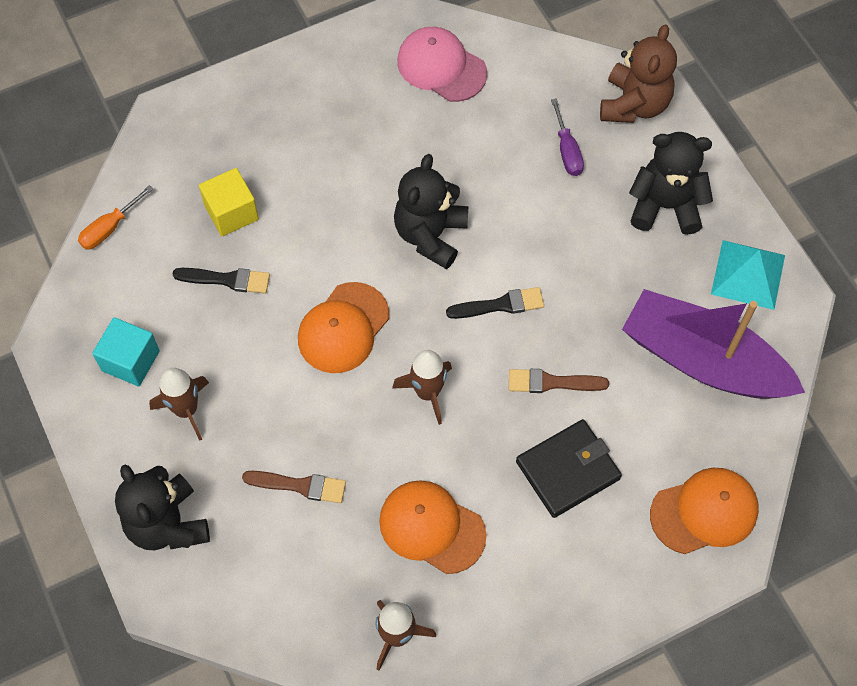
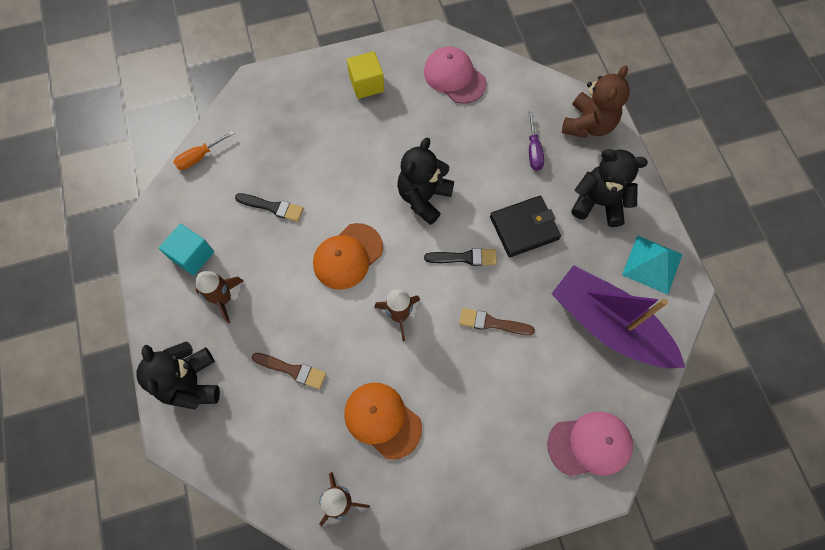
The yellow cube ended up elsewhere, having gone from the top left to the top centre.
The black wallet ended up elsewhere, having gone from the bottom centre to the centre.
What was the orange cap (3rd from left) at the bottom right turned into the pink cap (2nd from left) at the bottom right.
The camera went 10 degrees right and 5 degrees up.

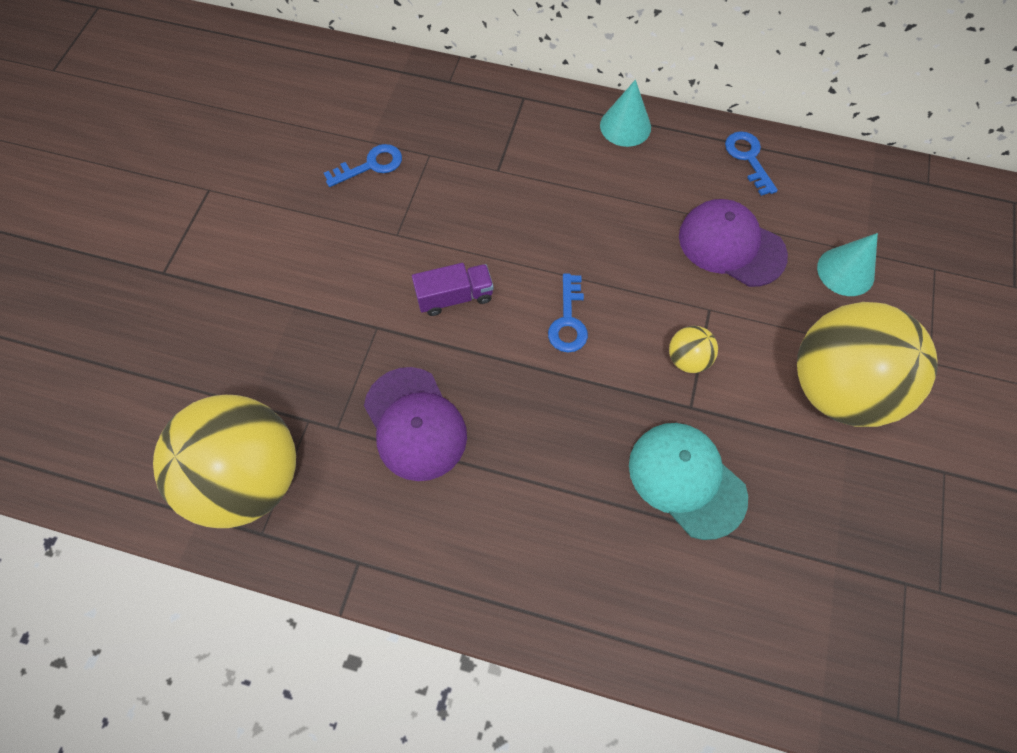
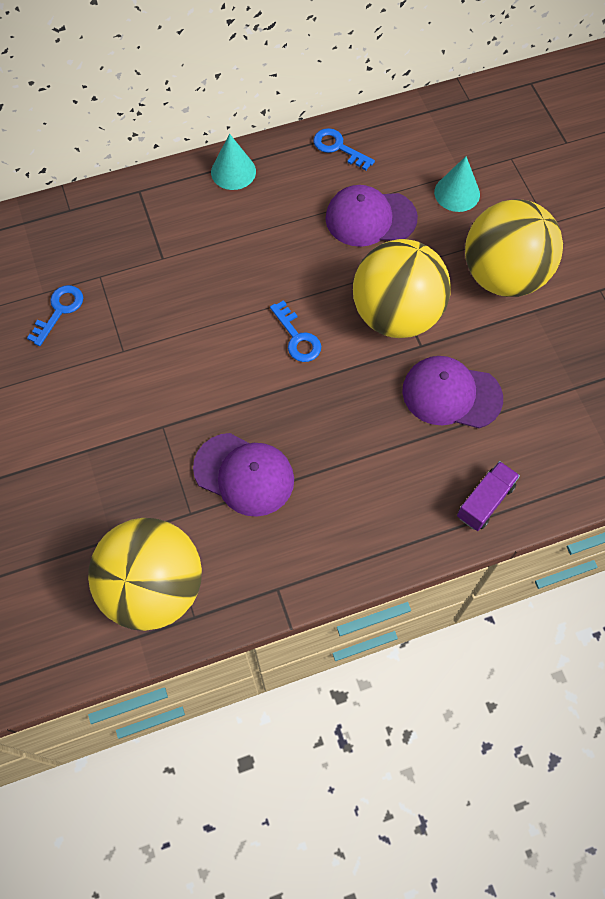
The size of the yellow ball (2nd from left) at the middle right changed by a factor of 2.47.
What was the turquoise cap at the middle right turned into the purple cap (3rd from left) at the middle right.
The purple truck ended up elsewhere, having gone from the centre to the middle right.
The camera went 35 degrees left and 0 degrees up.

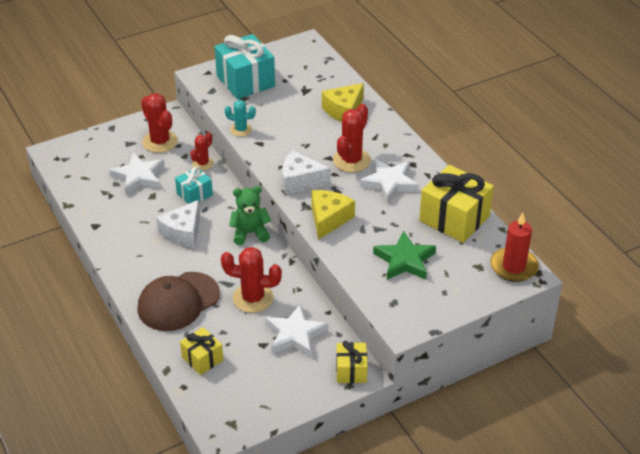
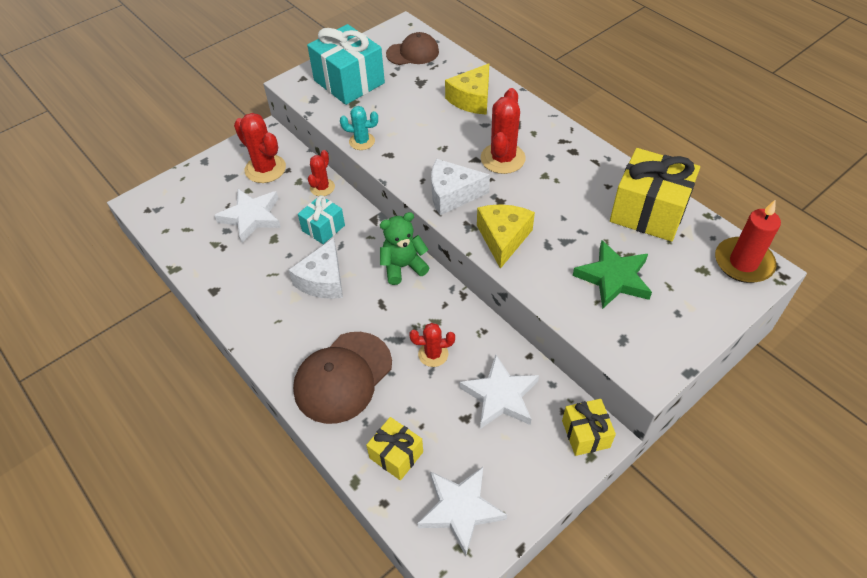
The second view gained the brown cap (2nd from left) at the top centre.
The size of the red cactus (3rd from left) at the centre changed by a factor of 0.60.
The white star (3rd from left in the first image) ended up elsewhere, having gone from the centre to the bottom centre.
The camera went 10 degrees left and 10 degrees up.

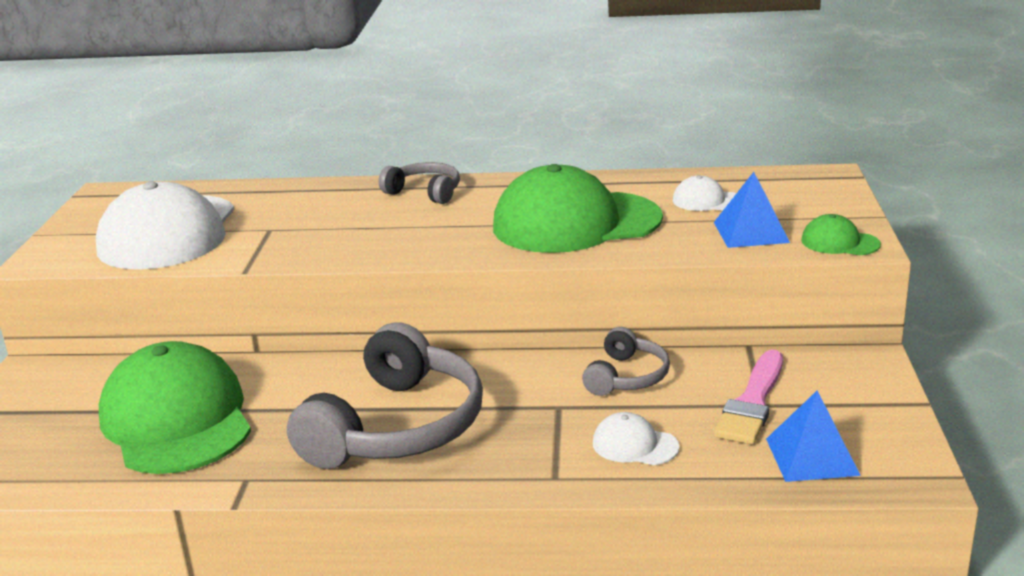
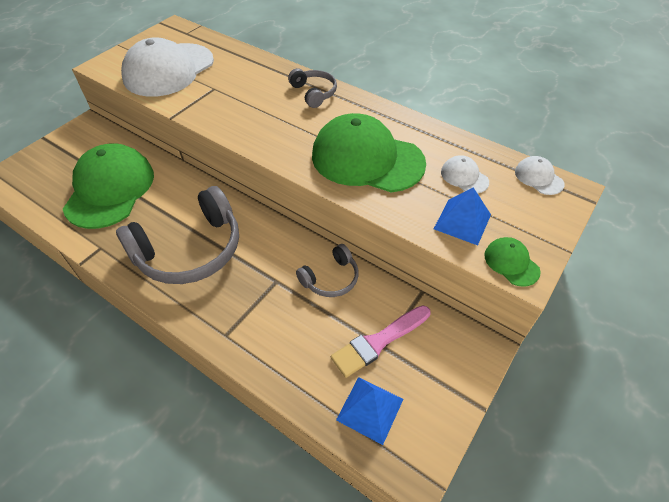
The white cap (2nd from left in the first image) ended up elsewhere, having gone from the bottom centre to the middle right.
The camera went 30 degrees right and 25 degrees up.

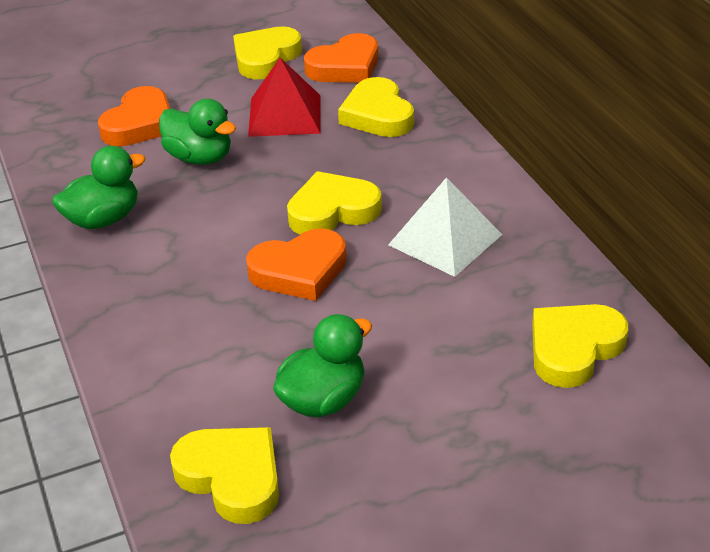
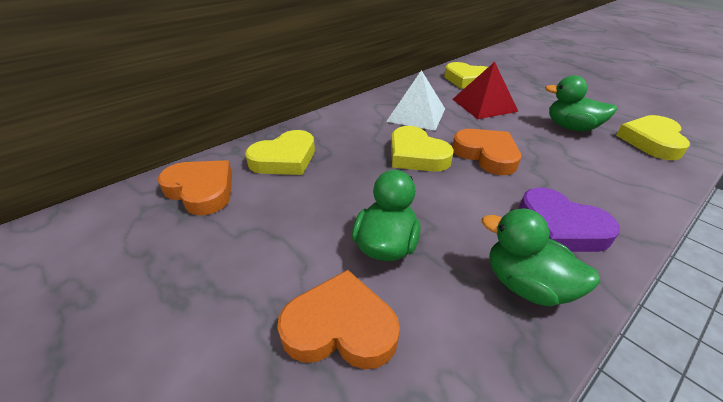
The red pyramid ended up elsewhere, having gone from the top centre to the top right.
The second view gained the purple heart at the middle right.
The second view lost the yellow heart (2nd from left) at the top centre.
The camera went 110 degrees left and 0 degrees up.

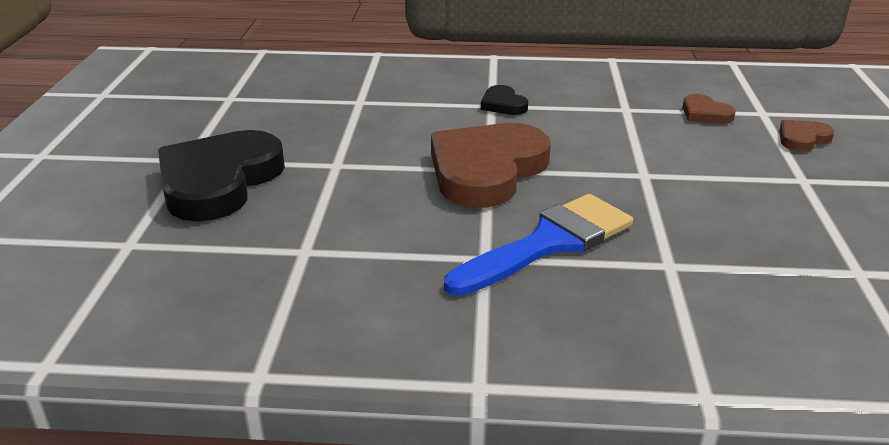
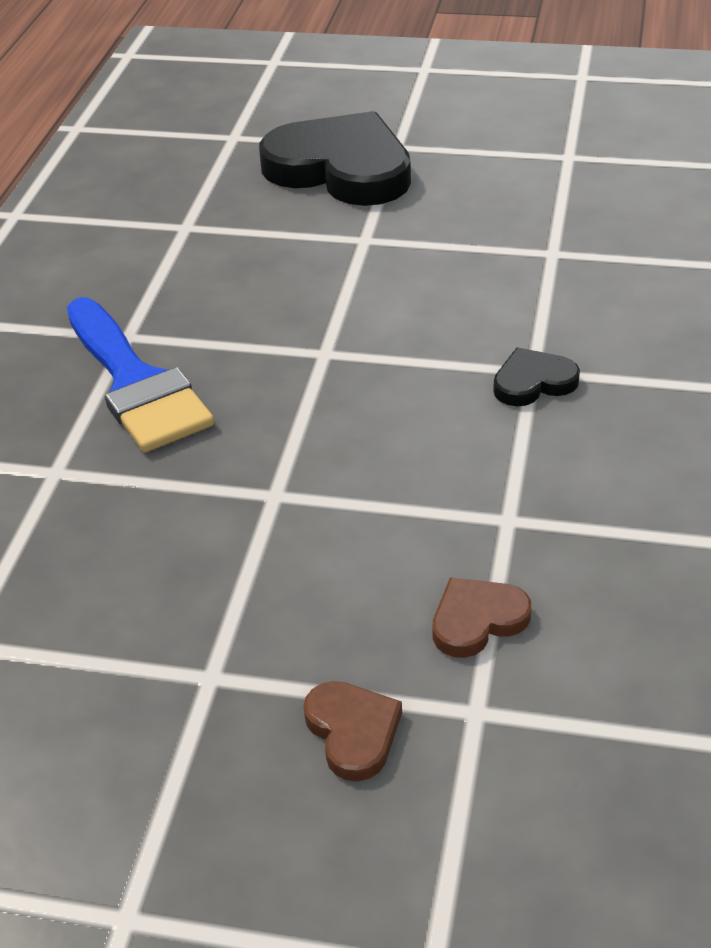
The second view lost the brown heart (1st from left) at the centre.
The camera went 100 degrees right and 10 degrees up.

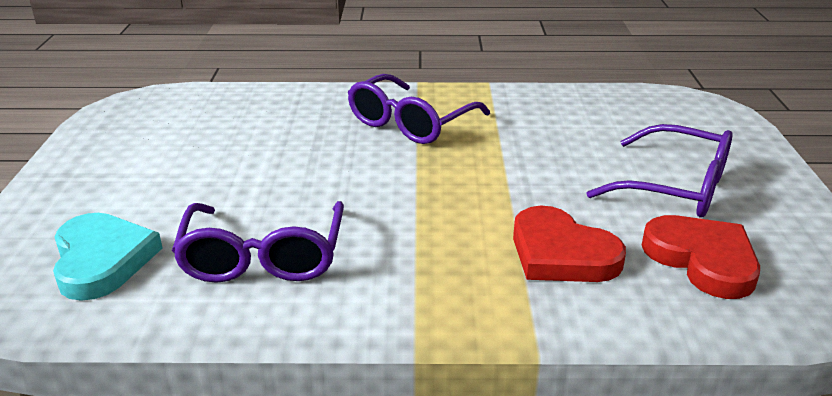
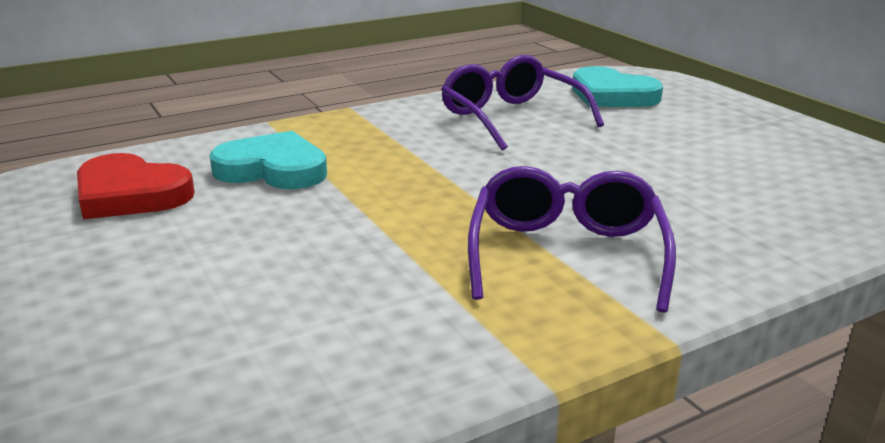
What was the red heart (1st from left) at the middle right turned into the turquoise heart (1st from left) at the middle left.
The second view lost the purple glasses (3rd from left) at the middle right.
The camera went 150 degrees right and 5 degrees down.

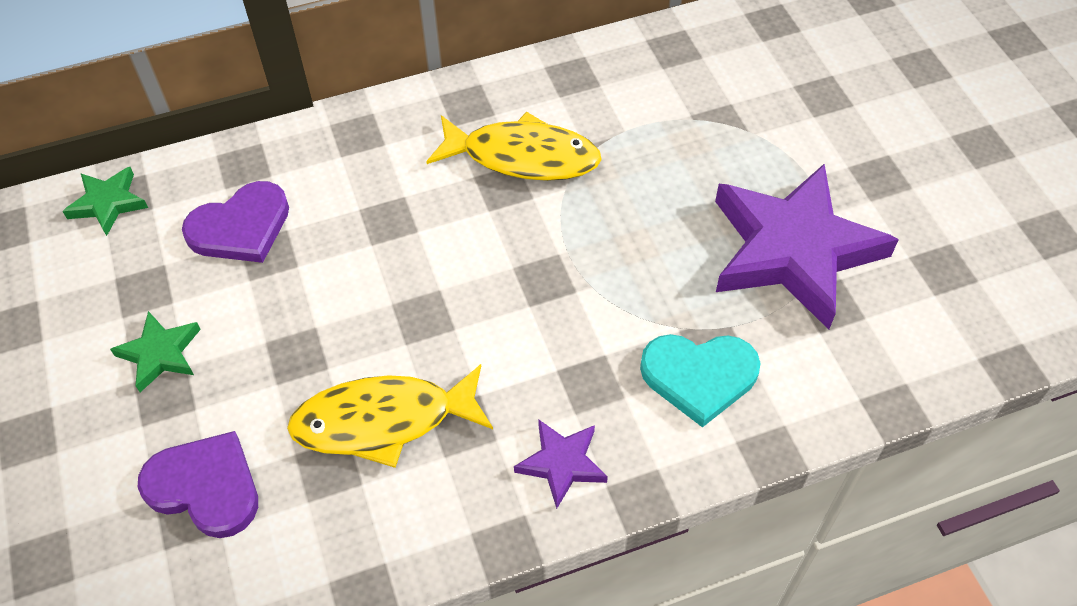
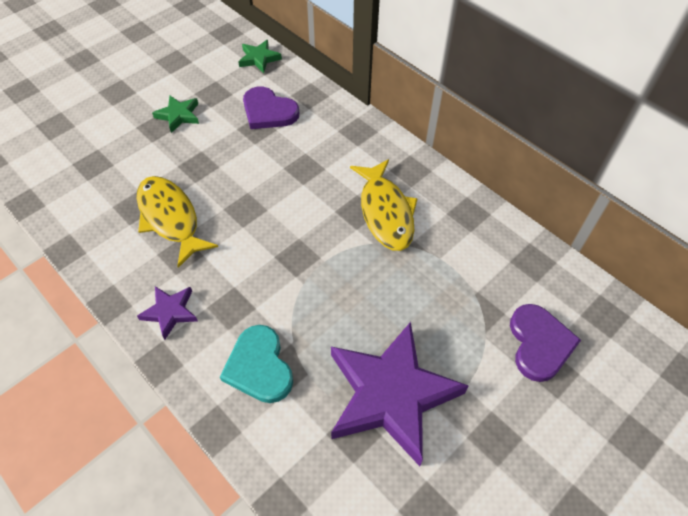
The purple heart (1st from left in the first image) ended up elsewhere, having gone from the bottom left to the middle right.
The camera went 65 degrees right and 0 degrees up.

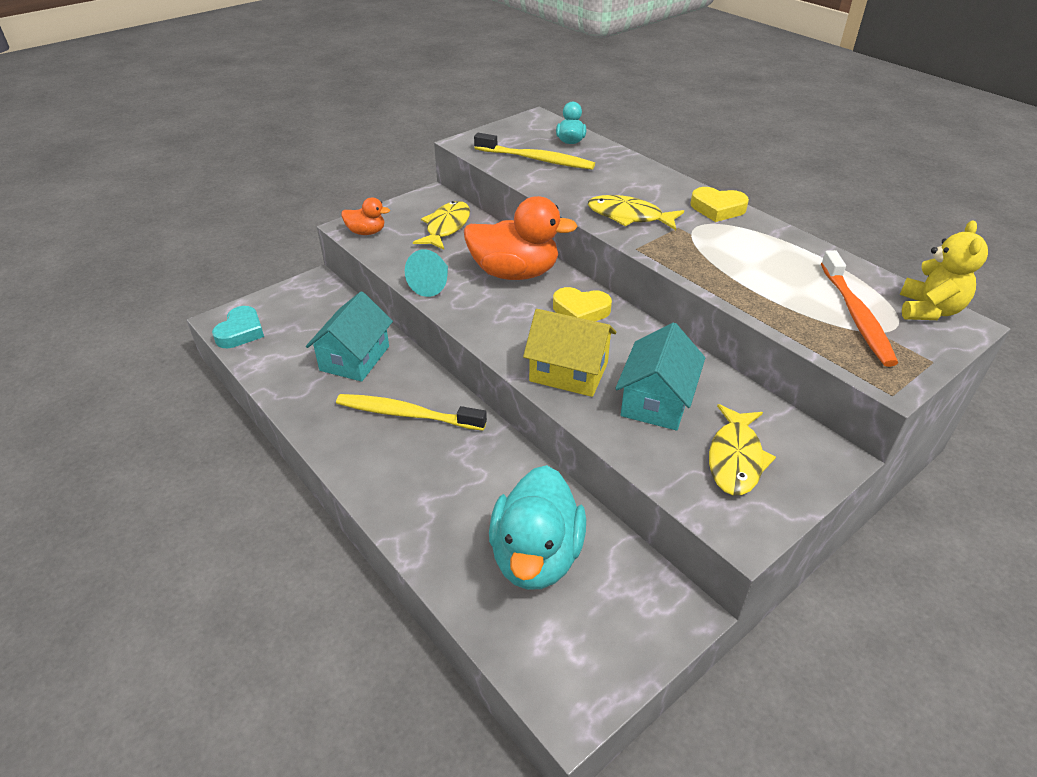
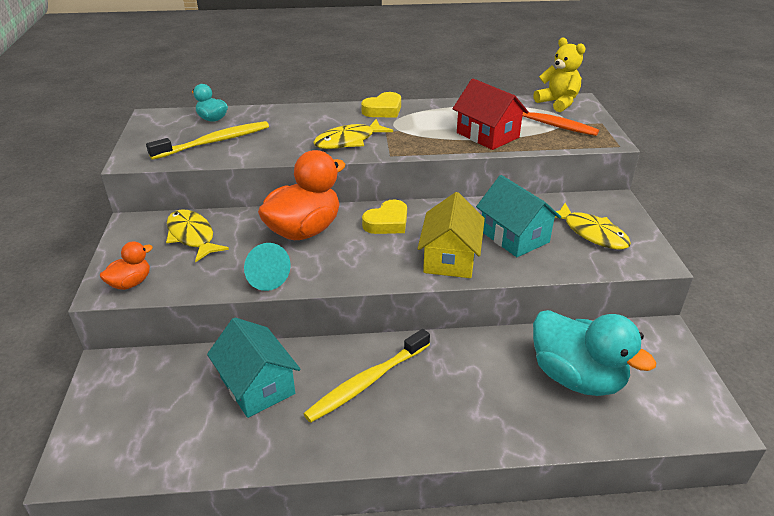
The yellow house at the centre ended up facing another way, 45 degrees counterclockwise from before.
The second view gained the red house at the top centre.
The second view lost the turquoise heart at the middle left.
The camera went 55 degrees left and 5 degrees down.

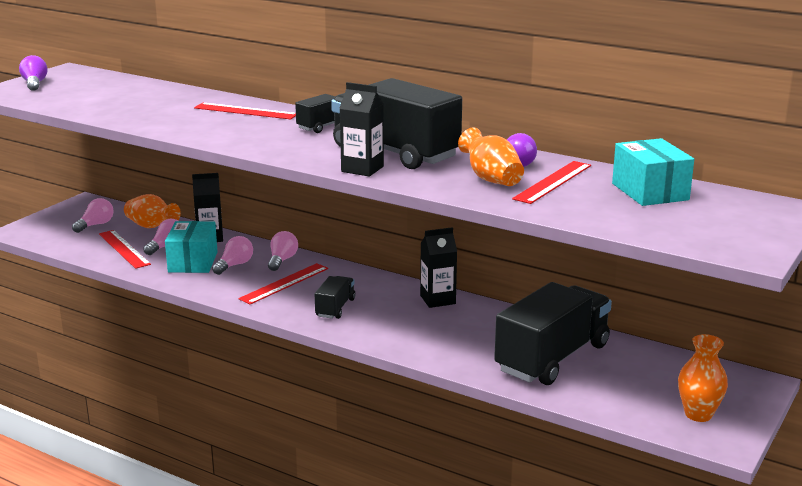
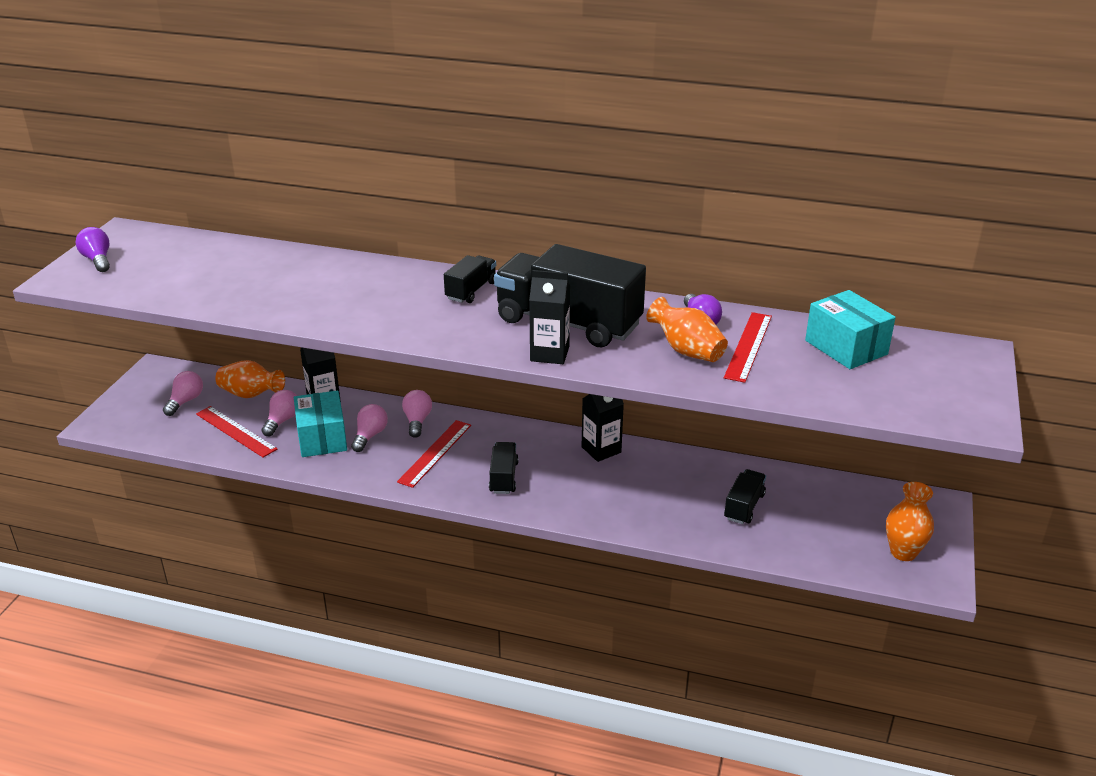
The size of the black truck (4th from left) at the bottom right changed by a factor of 0.47.
The second view lost the red ruler (2nd from left) at the top left.
The camera went 15 degrees left and 10 degrees up.

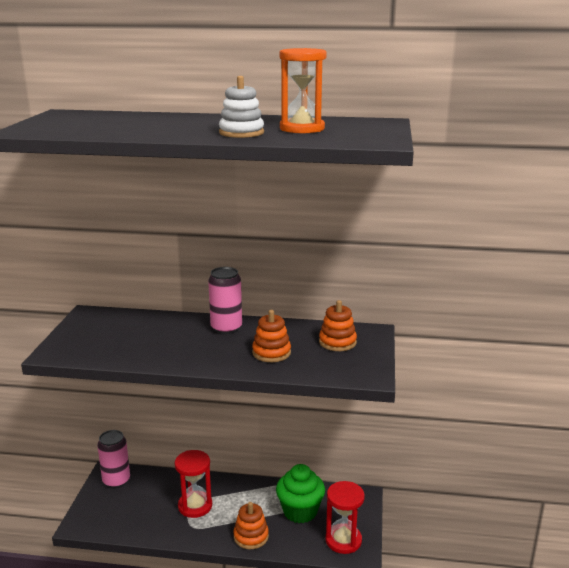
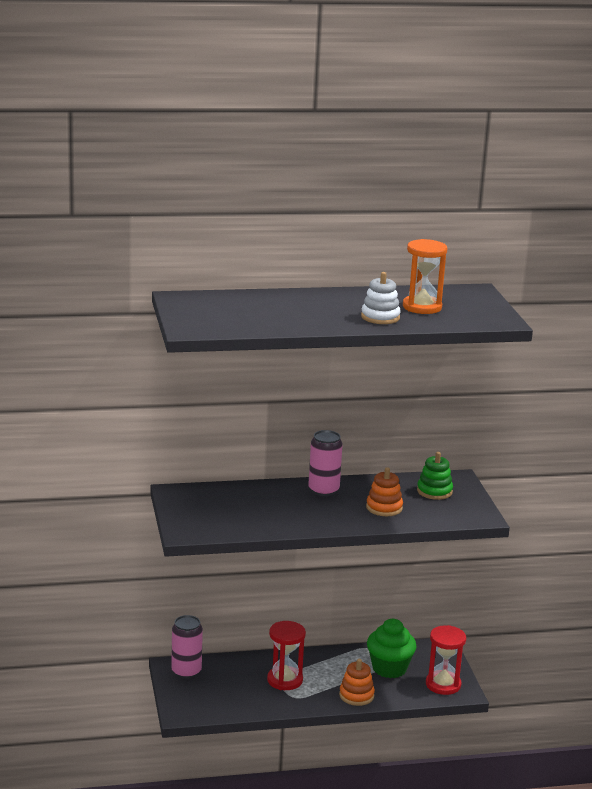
What was the orange stacking toy (3rd from left) at the centre turned into the green stacking toy at the middle right.
The camera went 20 degrees left and 0 degrees up.

